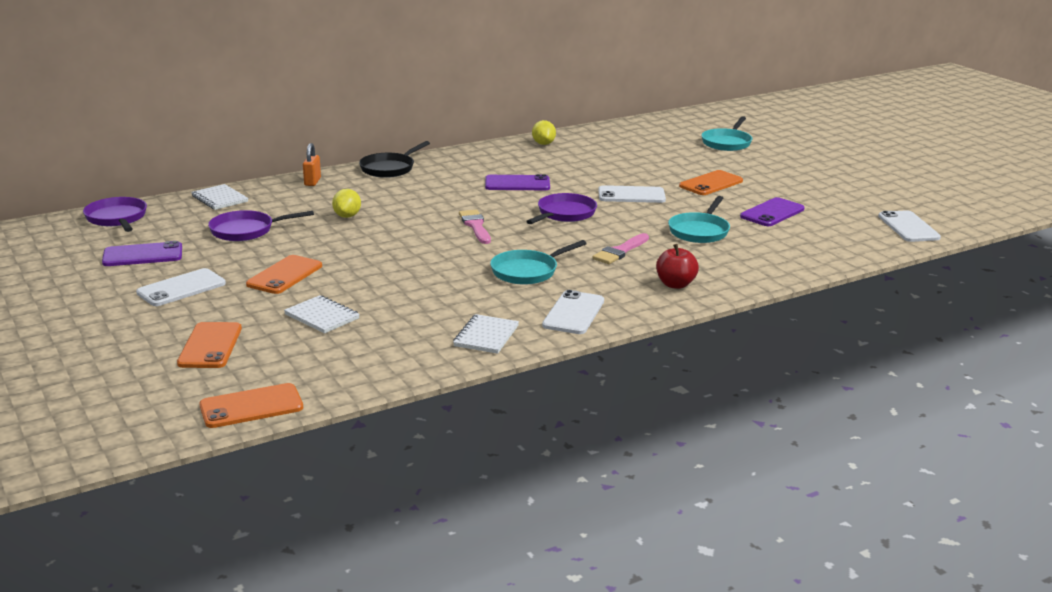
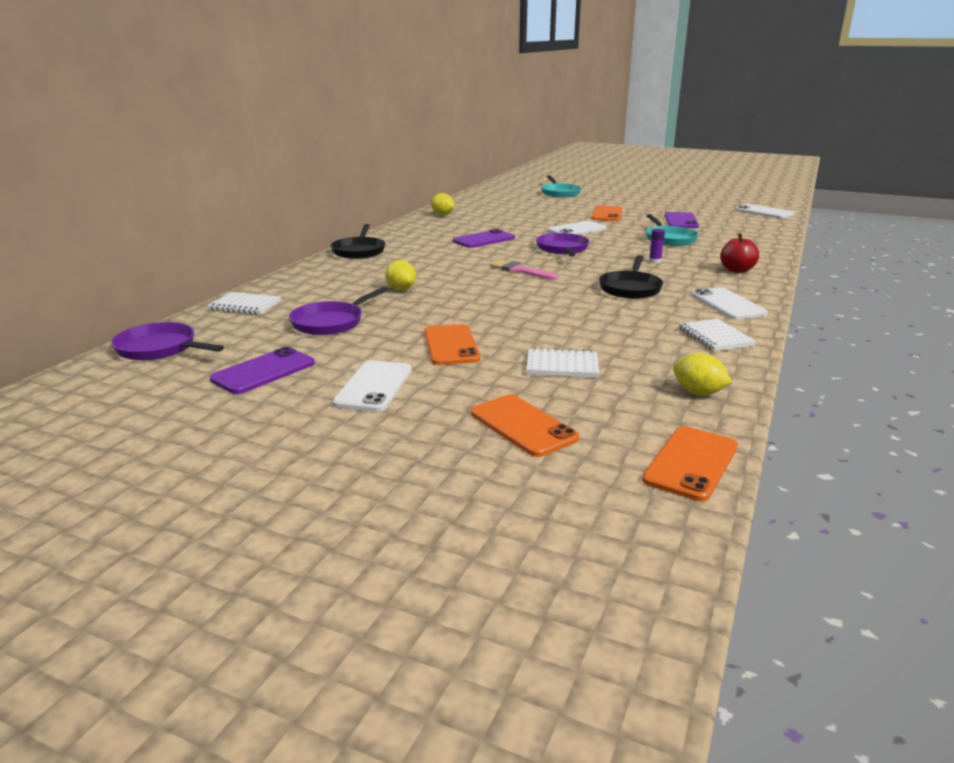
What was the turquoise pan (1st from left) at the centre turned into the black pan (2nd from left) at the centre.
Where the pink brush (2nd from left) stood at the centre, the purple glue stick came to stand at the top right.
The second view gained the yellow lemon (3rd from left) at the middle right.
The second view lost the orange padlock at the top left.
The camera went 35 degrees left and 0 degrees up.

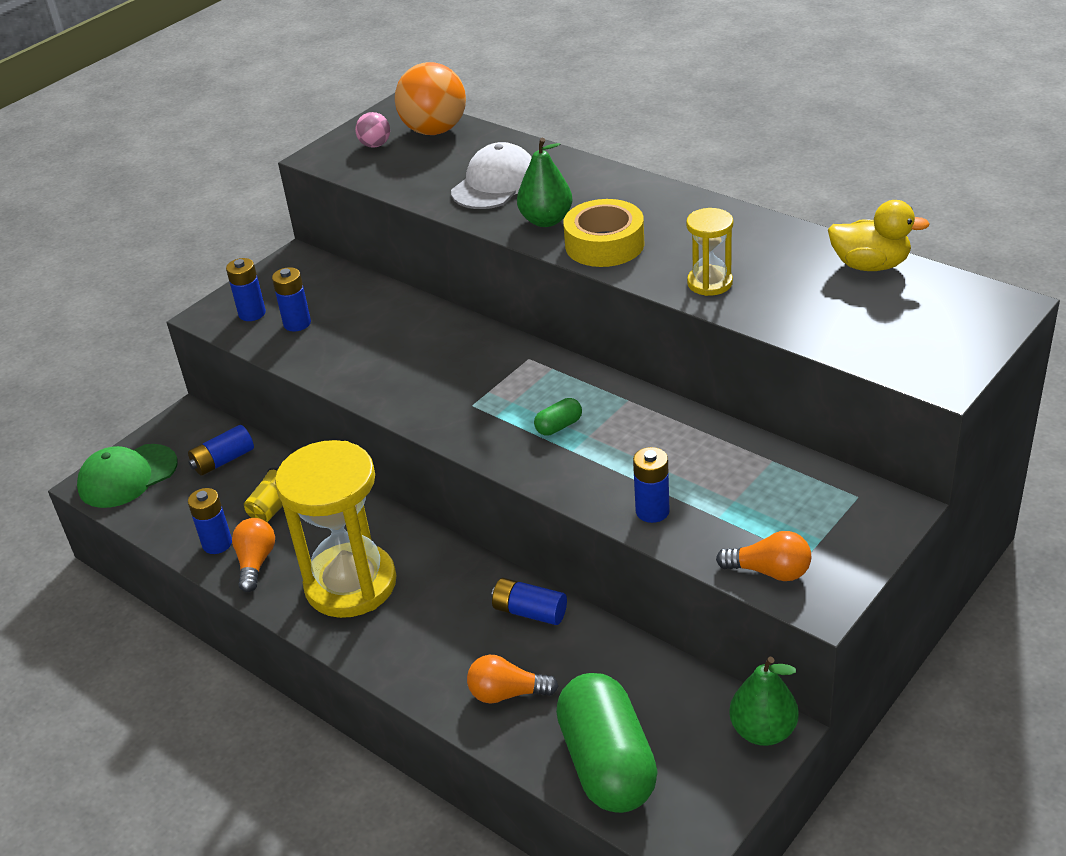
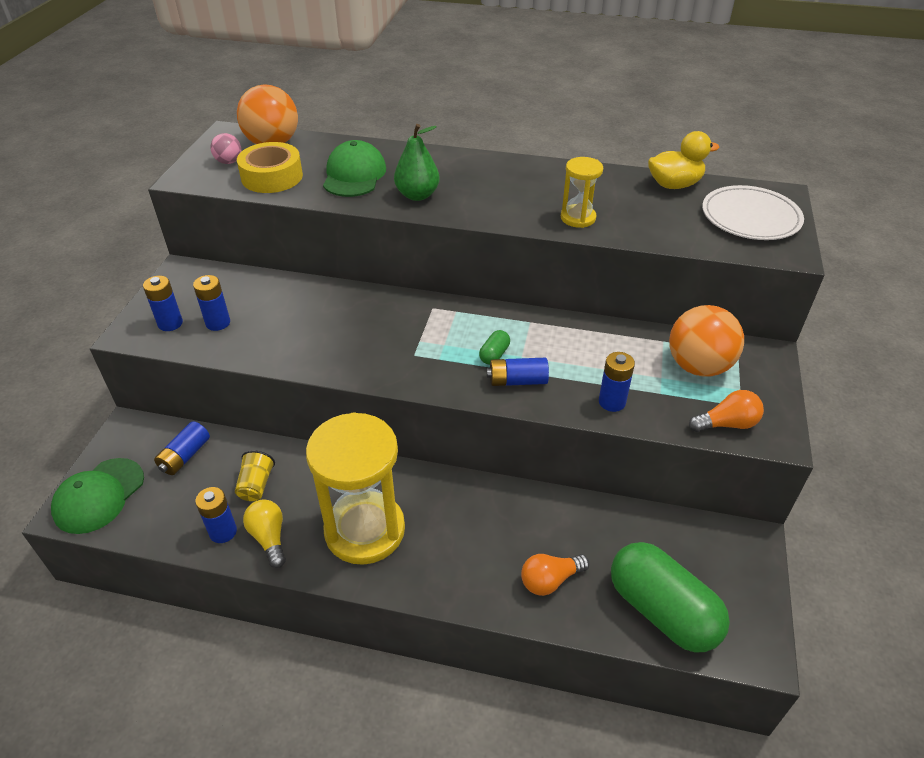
The yellow tape ended up elsewhere, having gone from the top centre to the top left.
What was the orange light bulb (1st from left) at the middle left turned into the yellow light bulb at the bottom left.
What was the white cap at the top centre turned into the green cap (2nd from left) at the top centre.
The blue battery (5th from left) ended up elsewhere, having gone from the bottom centre to the centre.
The second view gained the orange ball (2nd from left) at the middle right.
The second view gained the white plate at the top right.
The second view lost the green pear (2nd from left) at the bottom right.
The camera went 30 degrees left and 5 degrees up.

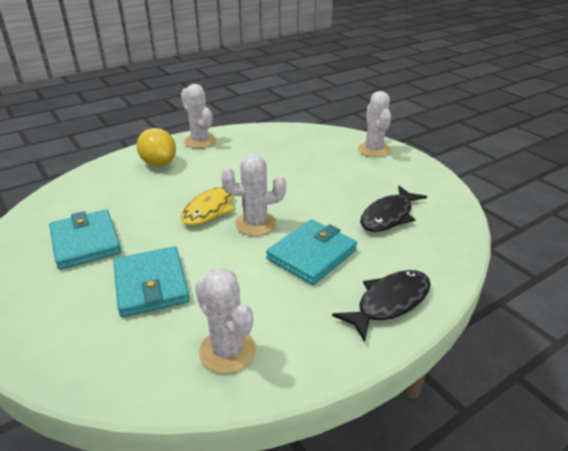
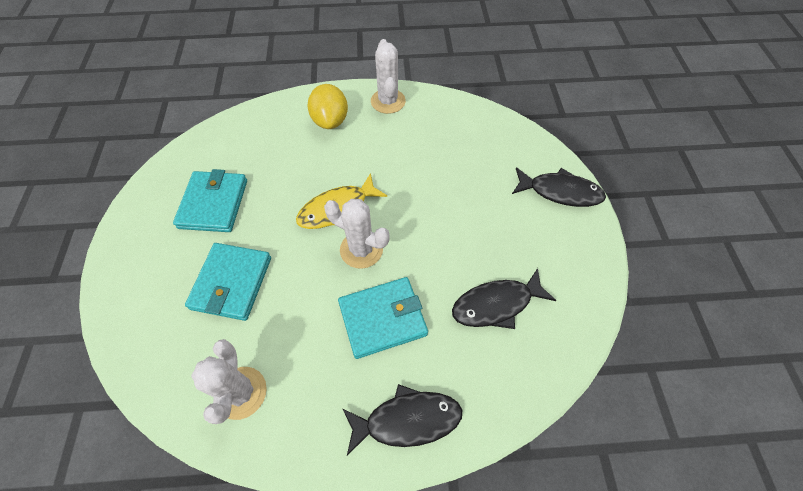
Where the white cactus (4th from left) stood at the top centre, the black fish (3rd from left) came to stand at the middle right.
The camera went 30 degrees right and 25 degrees up.

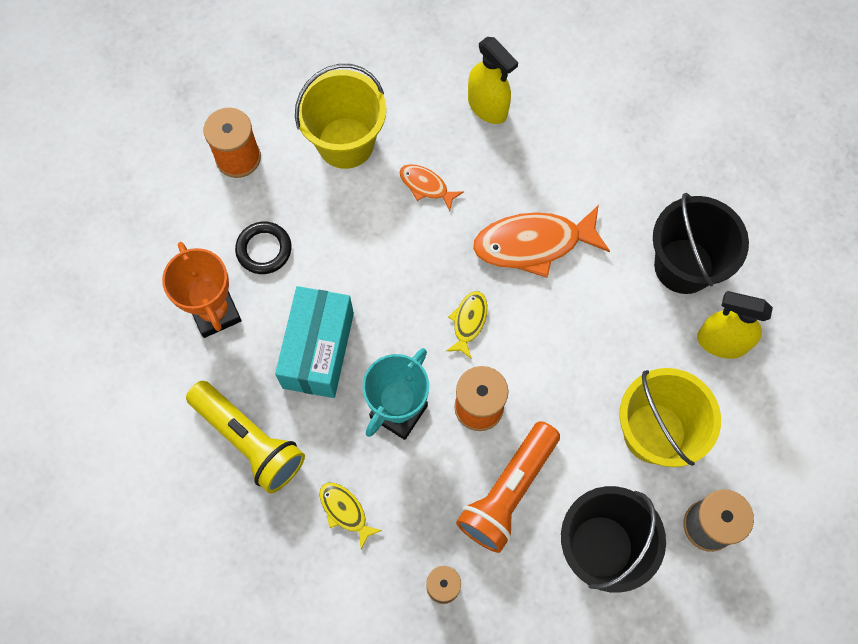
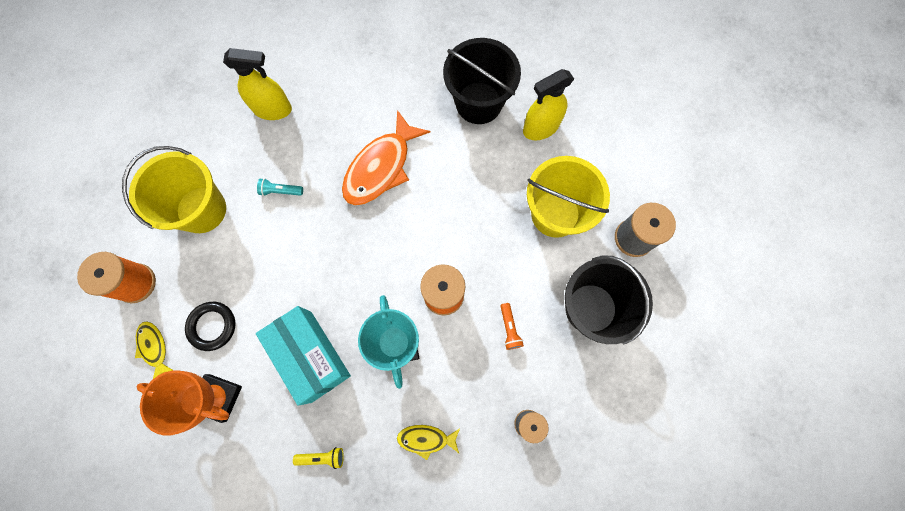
The yellow fish (2nd from left in the first image) ended up elsewhere, having gone from the centre to the bottom left.
Where the orange fish (1st from left) stood at the top centre, the turquoise flashlight came to stand at the middle left.
The size of the yellow flashlight at the bottom left changed by a factor of 0.42.
The size of the orange flashlight at the bottom centre changed by a factor of 0.42.
The camera went 45 degrees left and 5 degrees up.

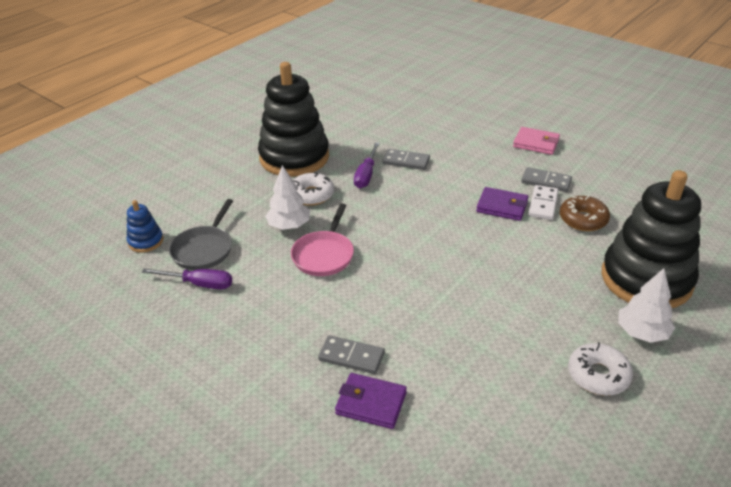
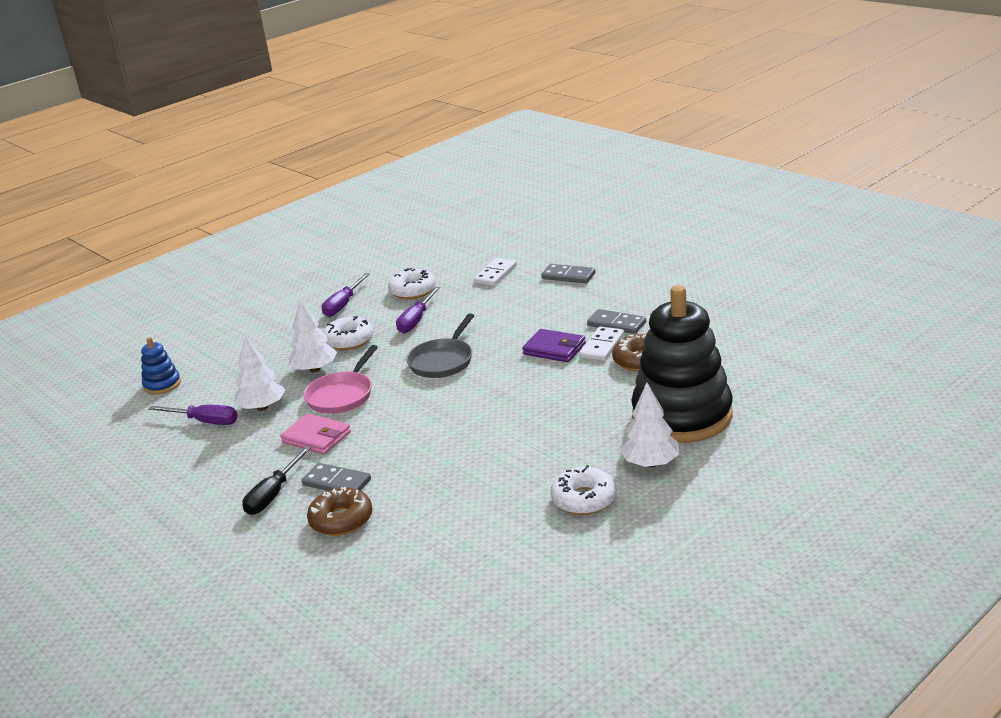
The second view gained the white tree (1st from left) at the middle left.
The second view gained the black screwdriver at the bottom left.
The pink wallet ended up elsewhere, having gone from the top right to the middle left.
Where the purple wallet (1st from left) stood at the bottom centre, the brown donut (1st from left) came to stand at the bottom centre.
Where the black stacking toy (1st from left) stood at the top centre, the purple screwdriver (2nd from left) came to stand at the centre.
The second view gained the white donut (2nd from left) at the centre.
The grey pan ended up elsewhere, having gone from the middle left to the centre.
The second view gained the white domino (1st from left) at the centre.
The grey domino (2nd from left) ended up elsewhere, having gone from the top centre to the centre.
The camera went 10 degrees right and 10 degrees down.

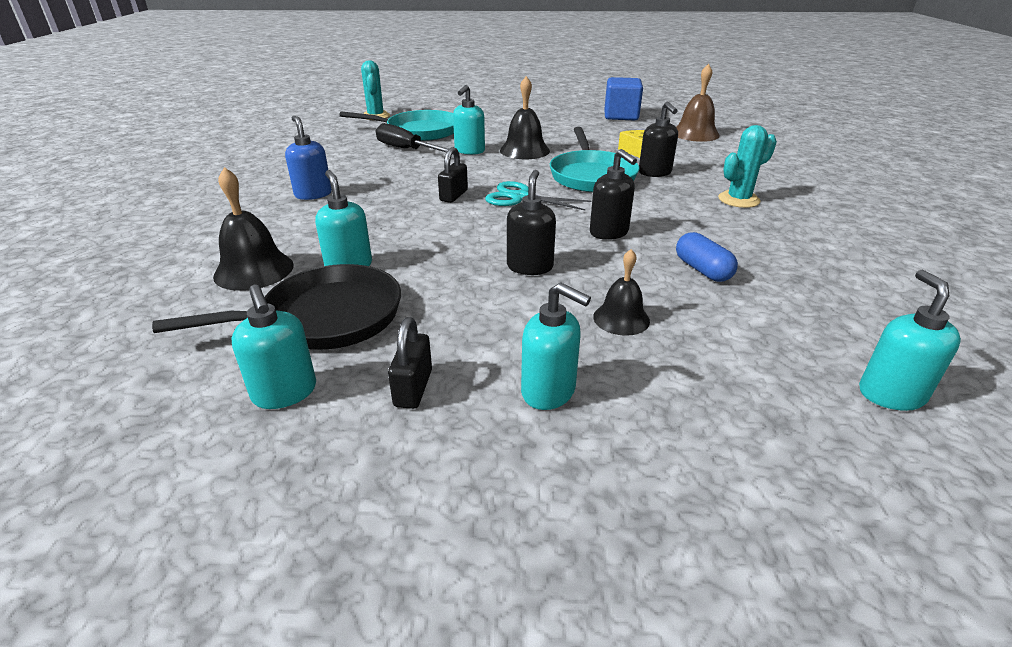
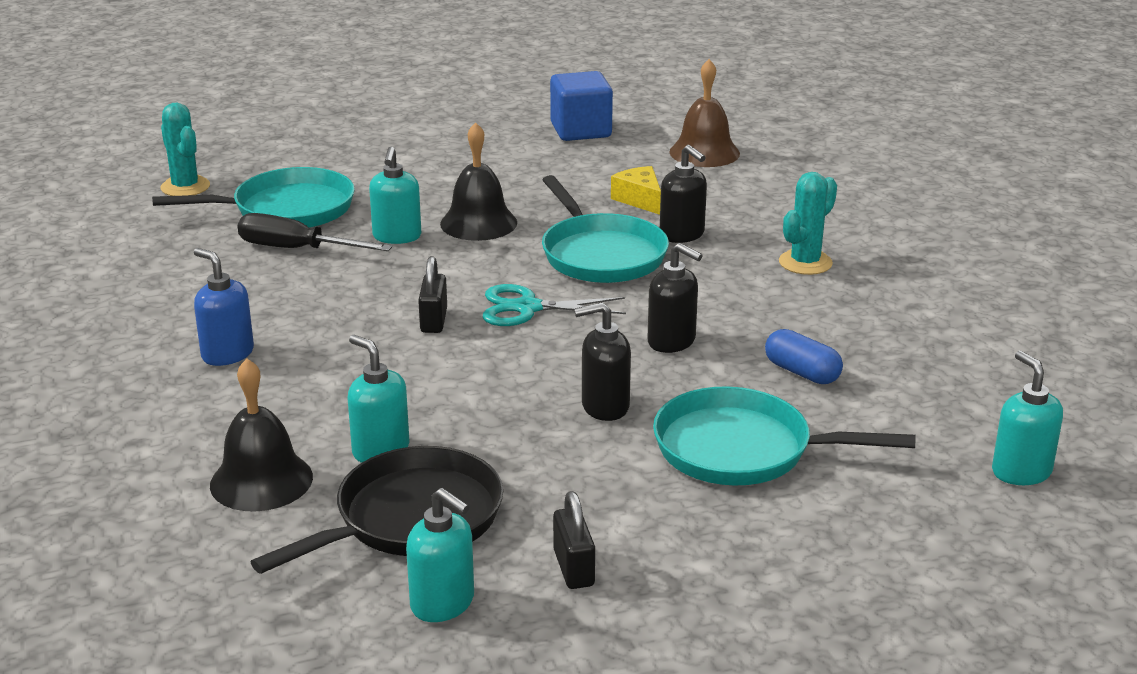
The black soap dispenser (1st from left) at the centre ended up facing another way, 90 degrees counterclockwise from before.
Where the black bell (3rd from left) stood at the centre, the turquoise pan (3rd from left) came to stand at the middle right.
The second view lost the turquoise soap dispenser (4th from left) at the centre.
The camera went 20 degrees left and 5 degrees down.

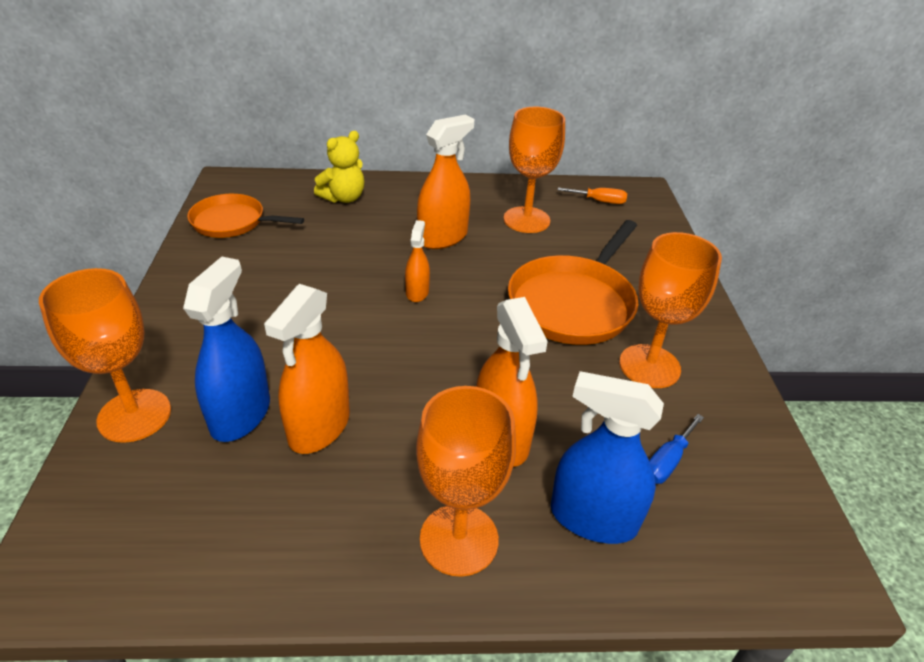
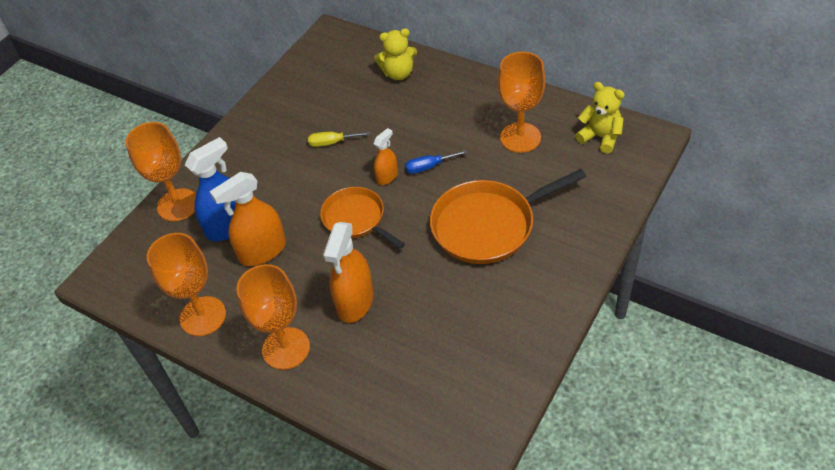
The orange goblet (4th from left in the first image) ended up elsewhere, having gone from the middle right to the middle left.
The second view gained the yellow screwdriver at the top centre.
The orange pan (1st from left) ended up elsewhere, having gone from the top left to the centre.
The blue screwdriver ended up elsewhere, having gone from the bottom right to the centre.
Where the orange screwdriver stood at the top centre, the yellow teddy bear (2nd from left) came to stand at the top right.
The second view lost the orange spray bottle (3rd from left) at the top centre.
The second view lost the blue spray bottle (2nd from left) at the bottom centre.
The camera went 40 degrees right and 10 degrees up.

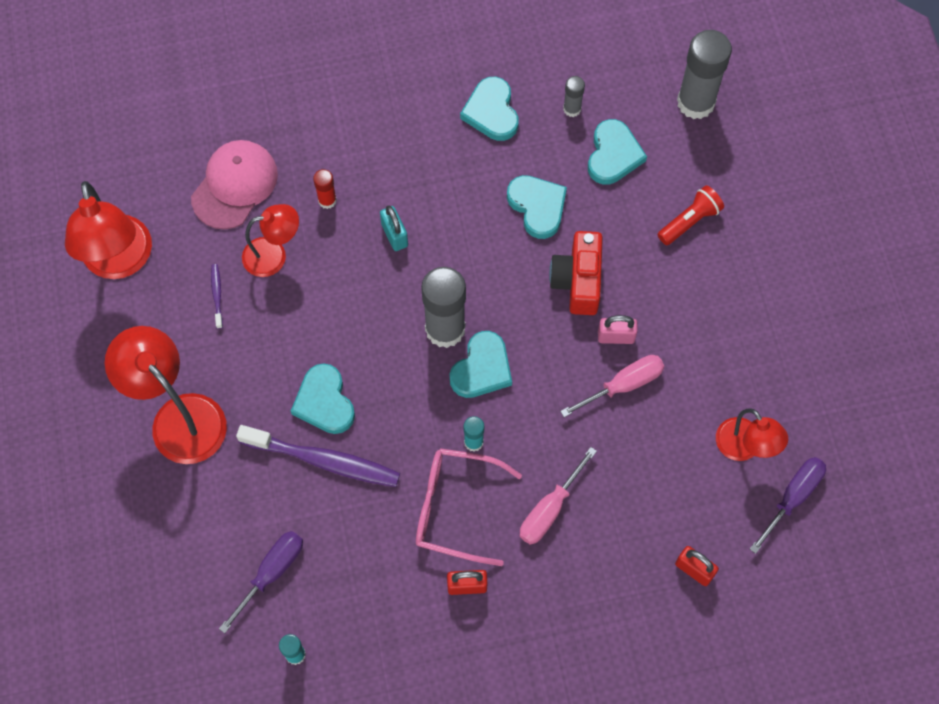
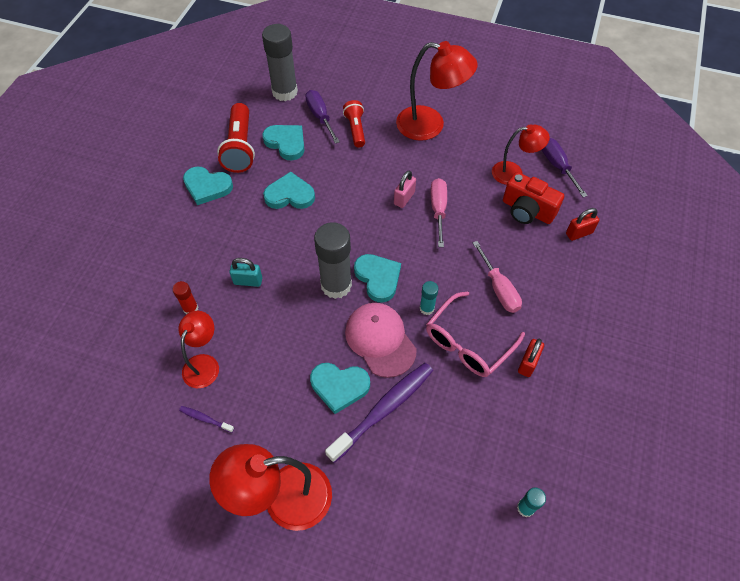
Where the grey glue stick (2nd from left) stood at the top centre, the red flashlight (1st from left) came to stand at the top left.
The purple screwdriver (1st from left) ended up elsewhere, having gone from the bottom left to the top centre.
The pink cap ended up elsewhere, having gone from the top left to the centre.
The red lamp (1st from left in the first image) ended up elsewhere, having gone from the top left to the top centre.
The red camera ended up elsewhere, having gone from the centre to the middle right.
The camera went 60 degrees left and 10 degrees down.

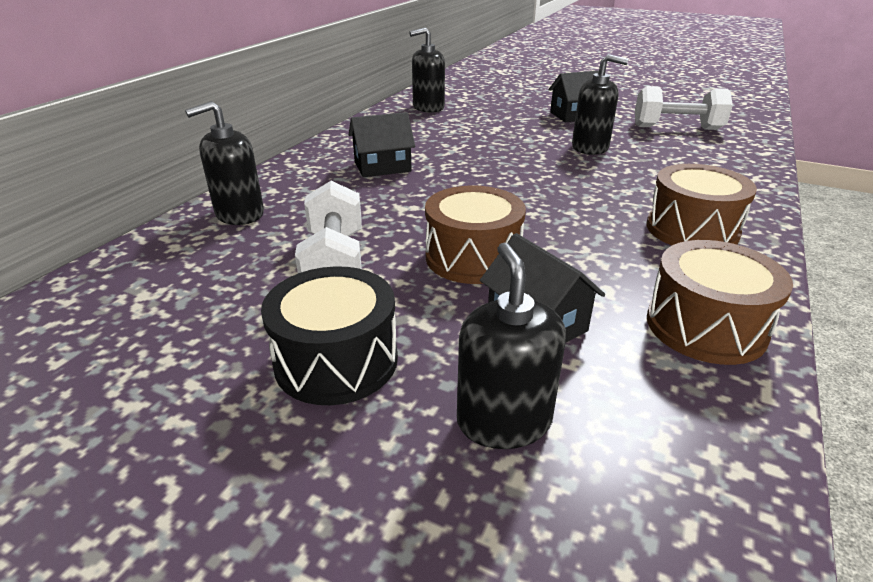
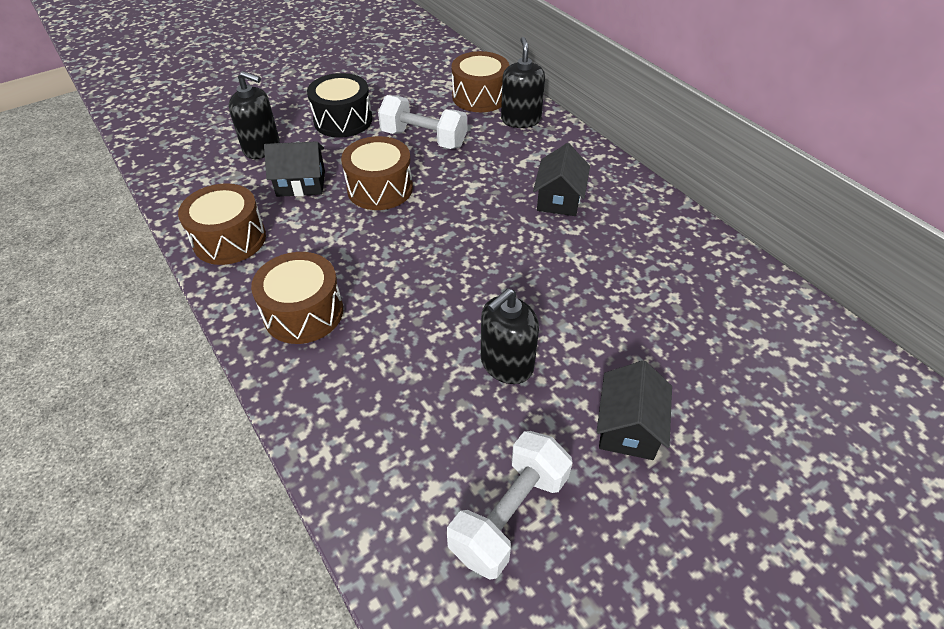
The second view gained the brown drum (4th from left) at the top centre.
The second view lost the black soap dispenser (2nd from left) at the top centre.
The camera went 120 degrees right and 15 degrees up.

